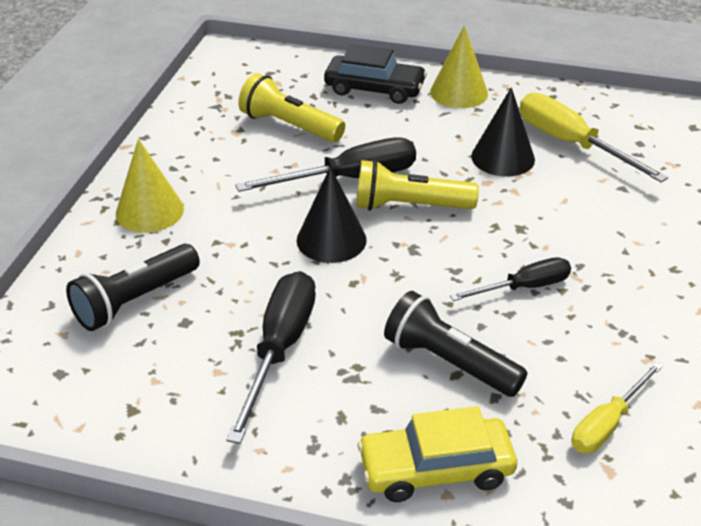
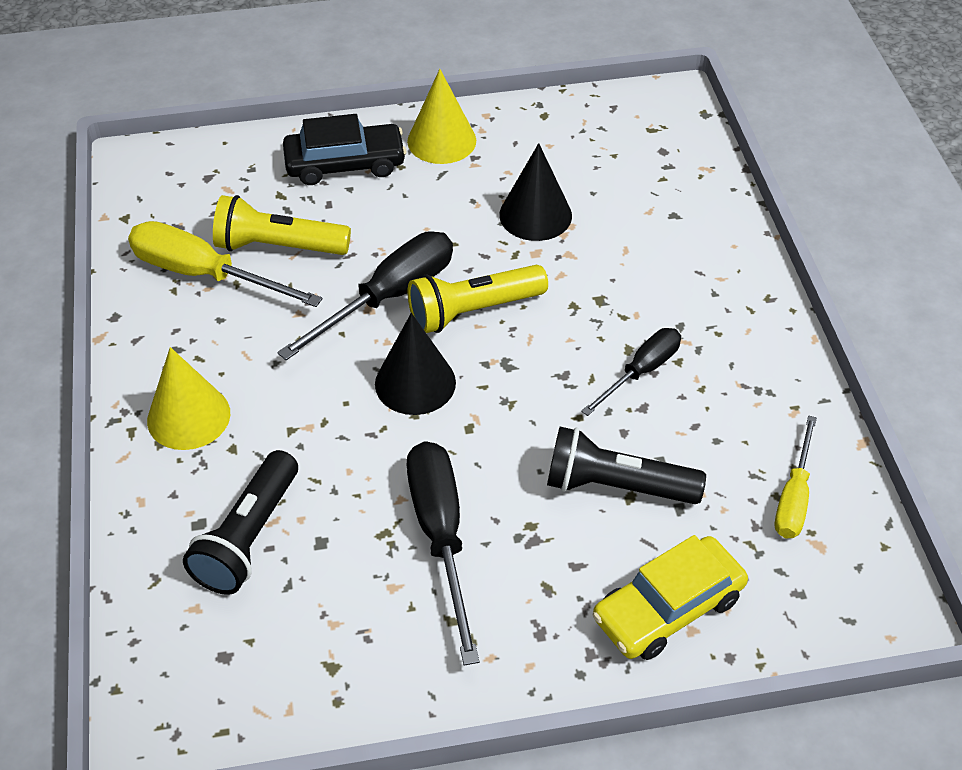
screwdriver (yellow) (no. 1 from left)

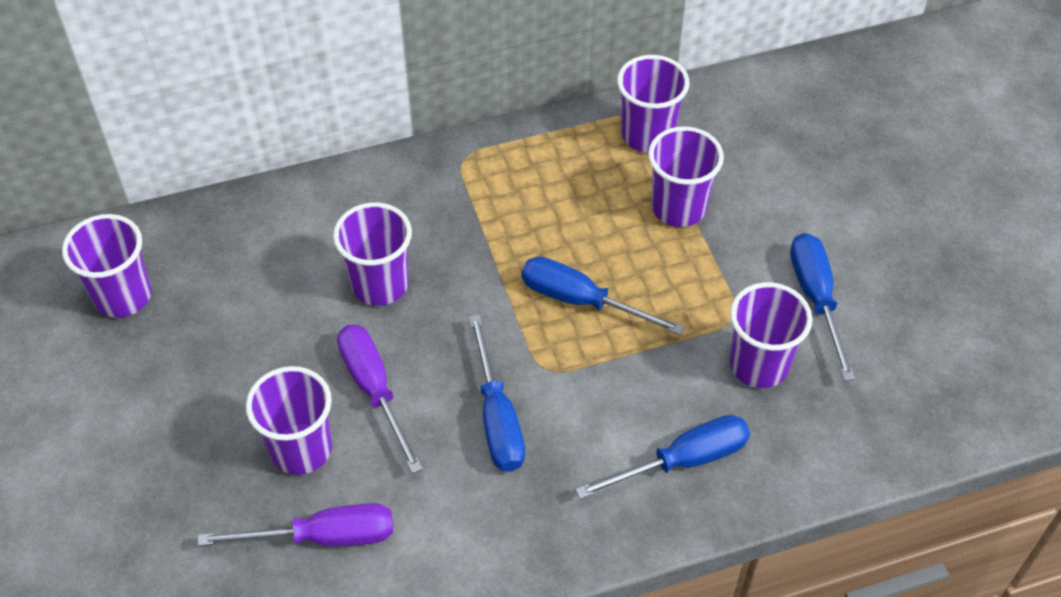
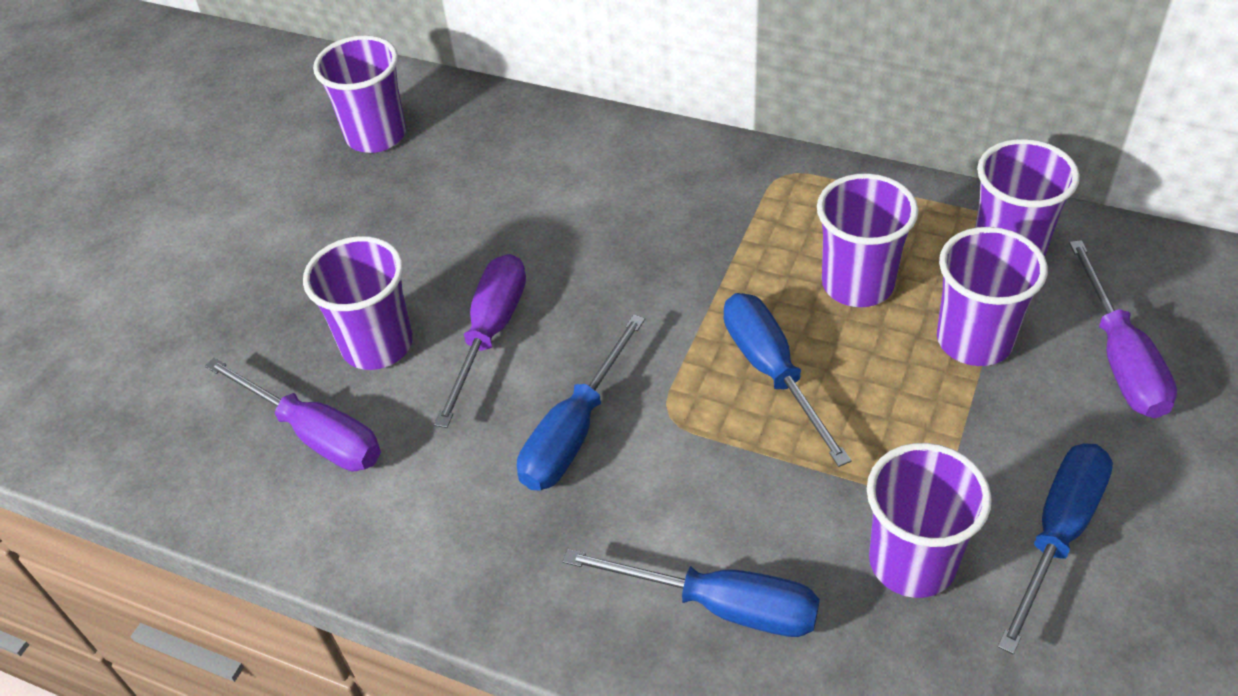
cup (purple) (no. 3 from left); screwdriver (purple) (no. 3 from left)

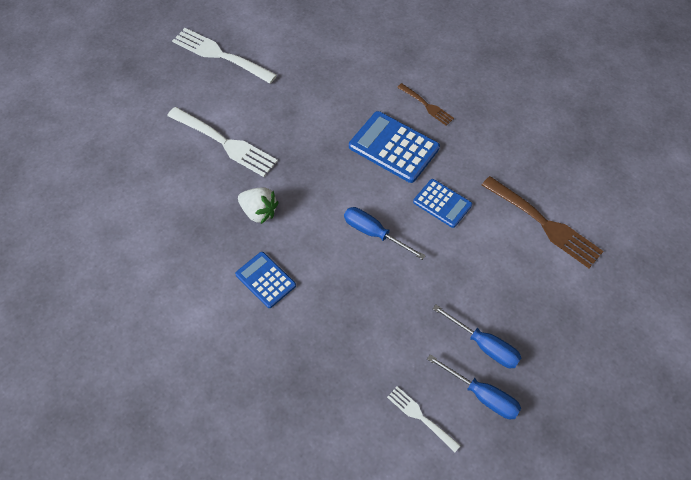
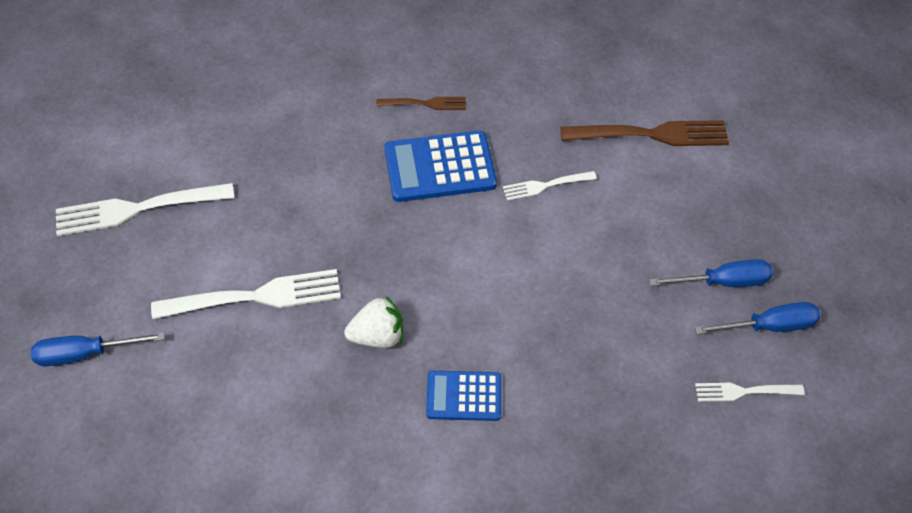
screwdriver (blue) (no. 1 from left); fork (white) (no. 3 from left)

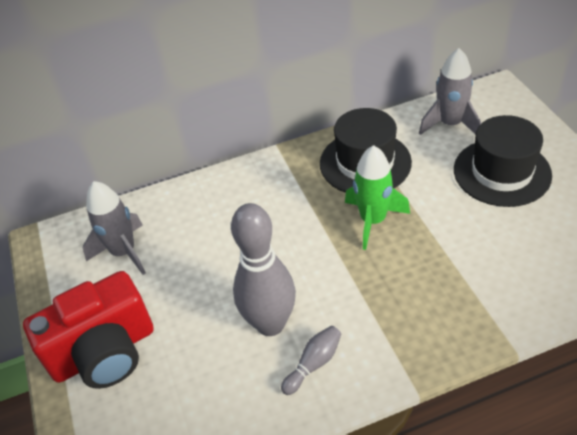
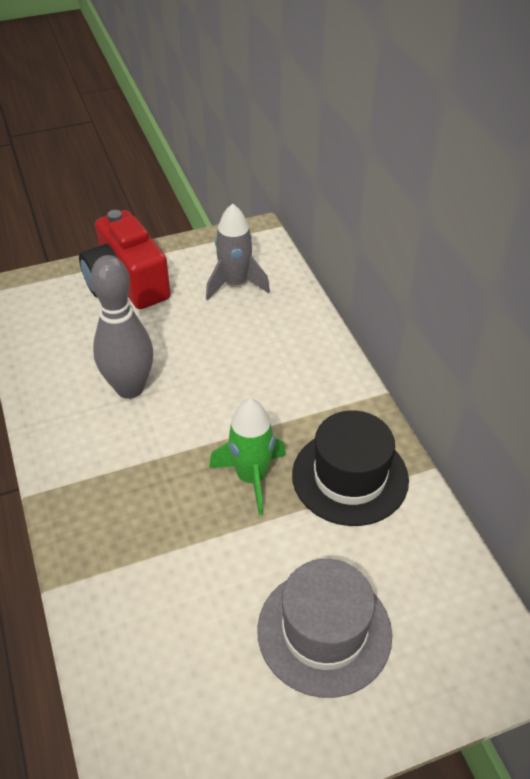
bowling pin (grey) (no. 2 from left in the first image); rocket (grey) (no. 2 from left in the first image); hat (grey)

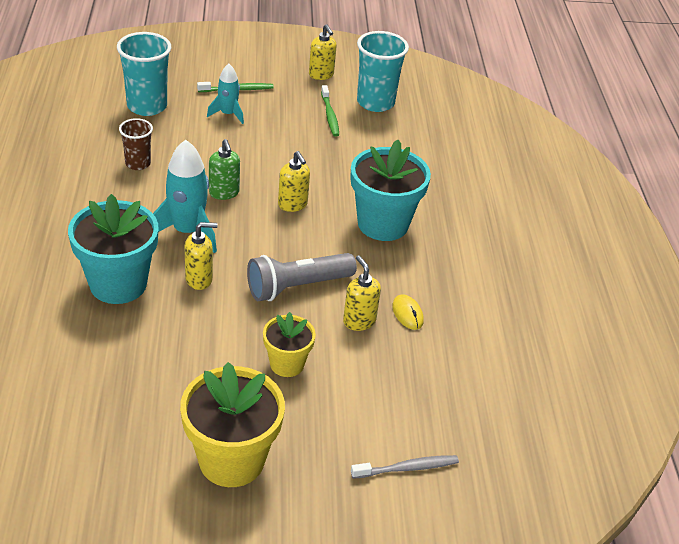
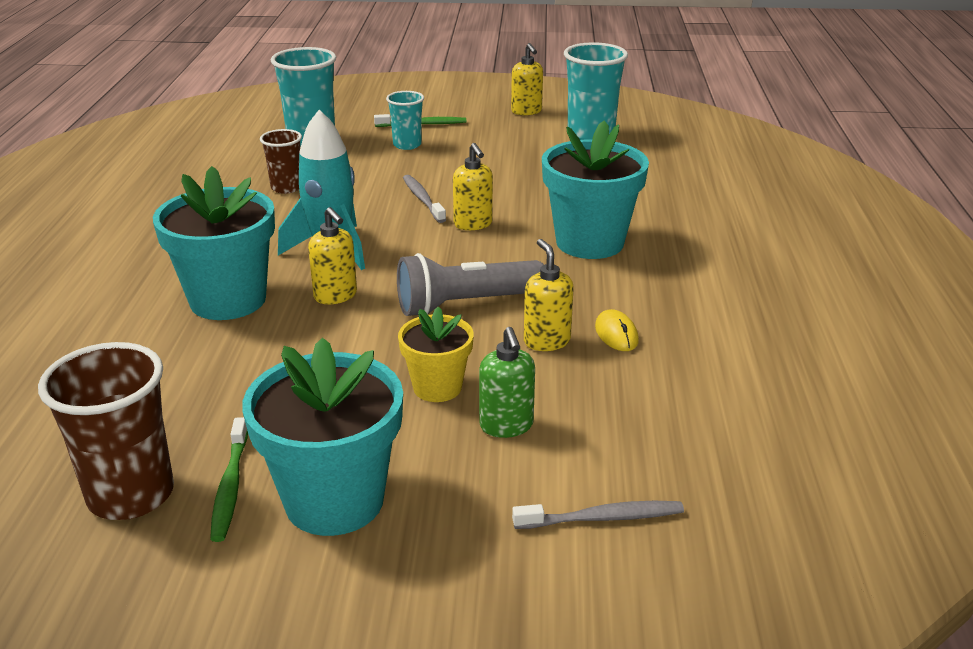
flower pot (turquoise) (no. 2 from left); soap dispenser (yellow) (no. 1 from left); cup (turquoise) (no. 2 from left); soap dispenser (green); toothbrush (green) (no. 1 from left); cup (brown) (no. 1 from left); toothbrush (grey) (no. 1 from left)

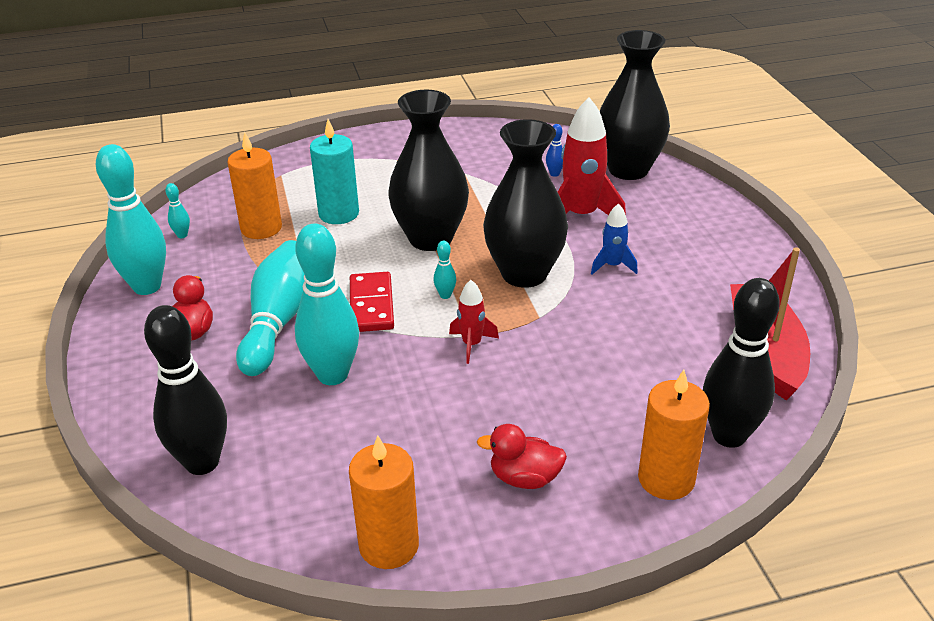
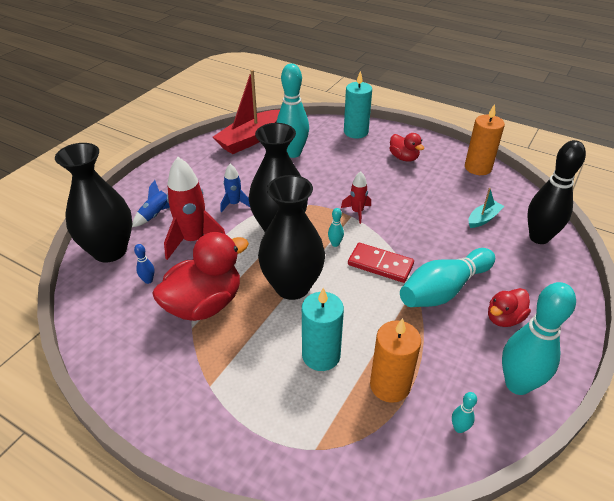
bowling pin (turquoise) (no. 1 from left); domino (red); candle (turquoise) (no. 2 from left); bowling pin (black) (no. 2 from left in the first image); rocket (blue) (no. 1 from left); duck (red) (no. 1 from left); boat (turquoise)

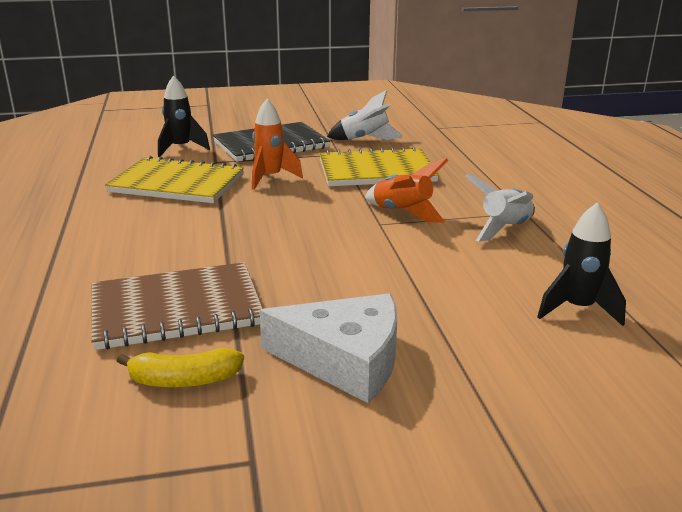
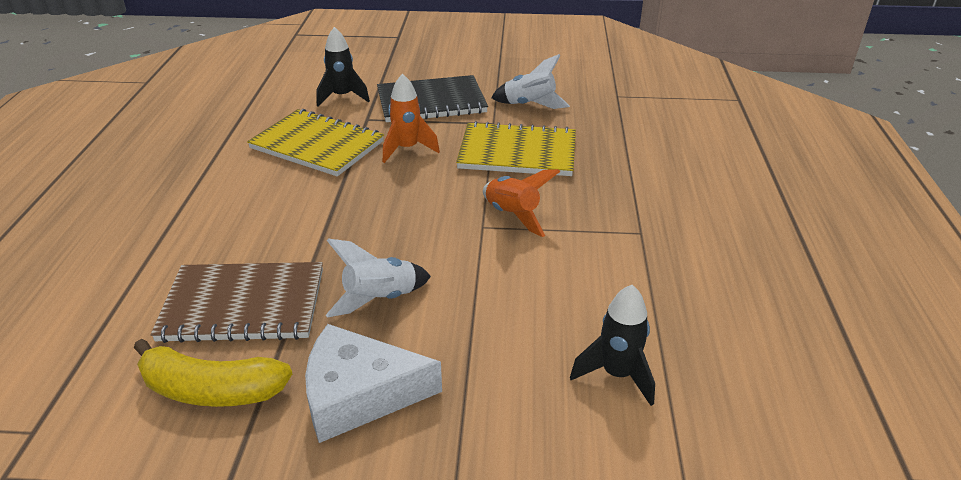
banana (yellow); cheese (white); rocket (white) (no. 1 from left)

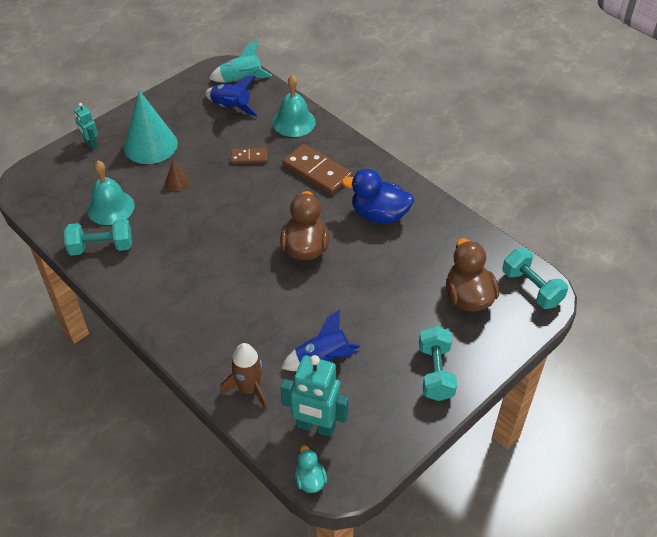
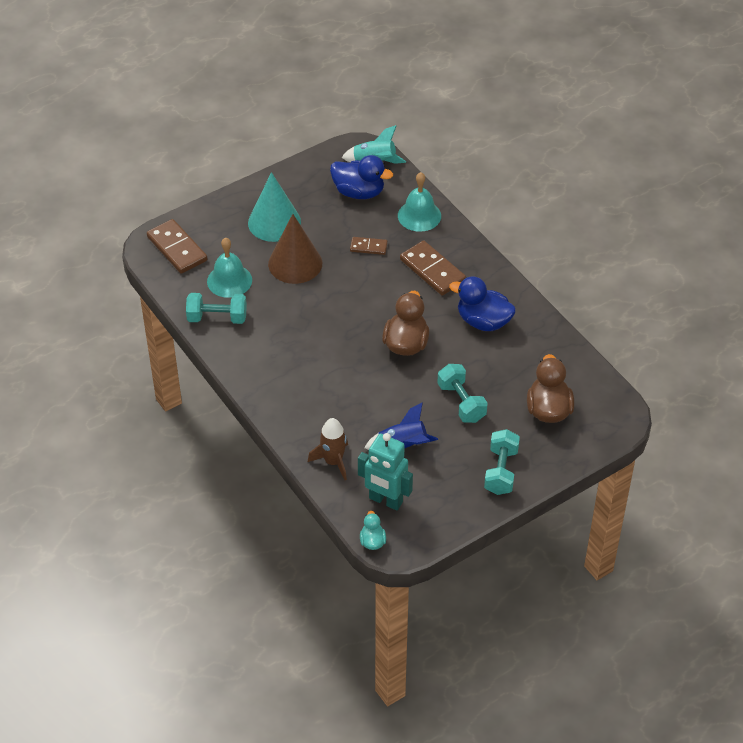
robot (turquoise) (no. 1 from left in the first image); cone (brown); duck (blue) (no. 1 from left); dumbbell (turquoise) (no. 2 from left); domino (brown) (no. 1 from left)

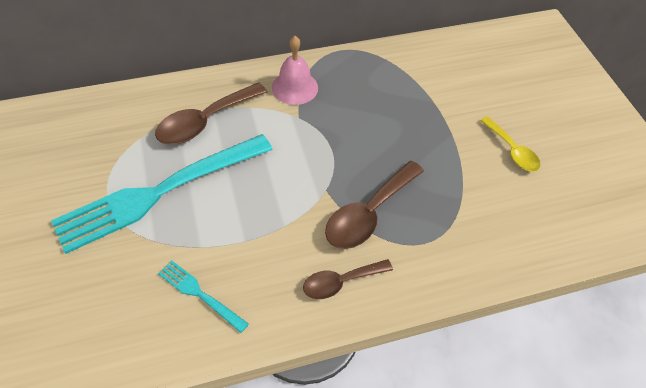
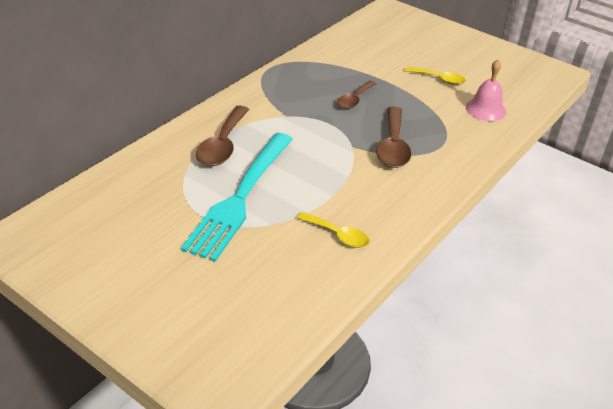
spoon (yellow) (no. 1 from left); bell (pink); spoon (brown) (no. 2 from left)

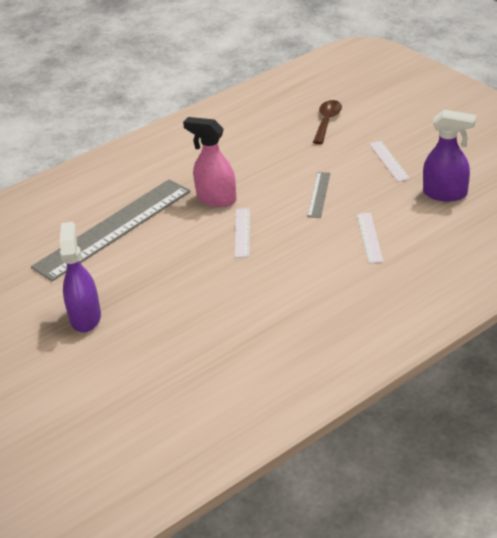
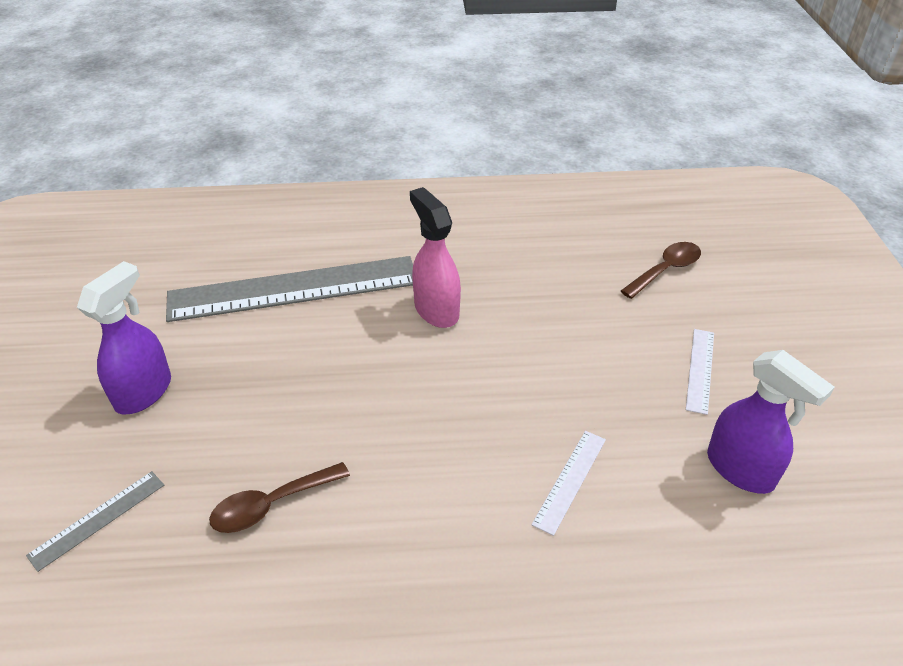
ruler (white) (no. 1 from left in the first image); ruler (grey) (no. 1 from left); spoon (brown) (no. 1 from left)

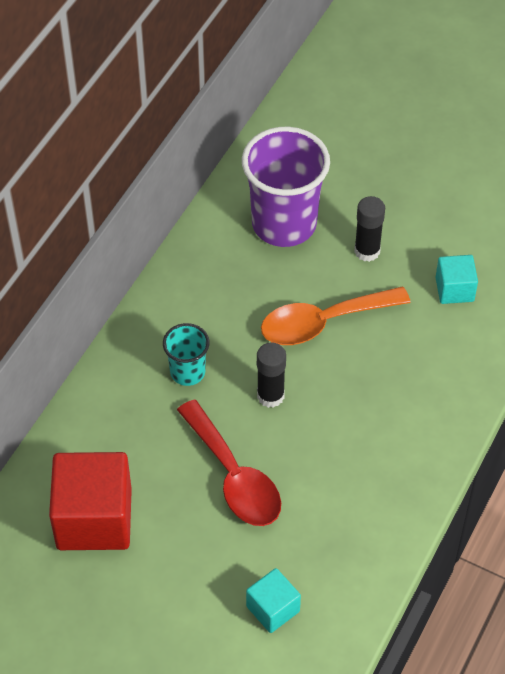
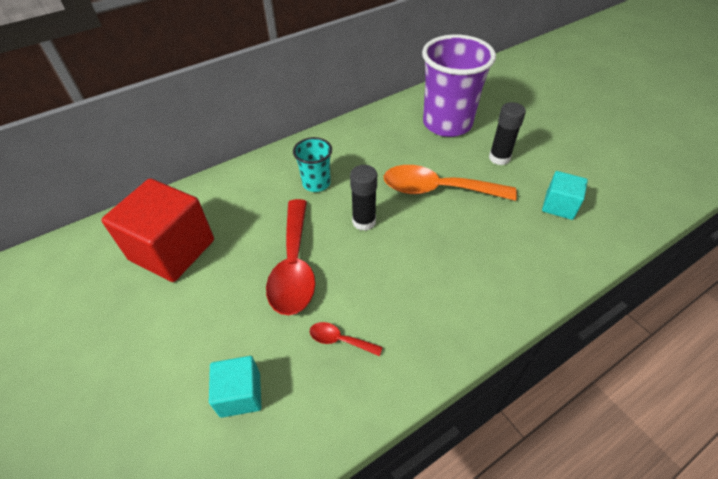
spoon (red) (no. 2 from left)

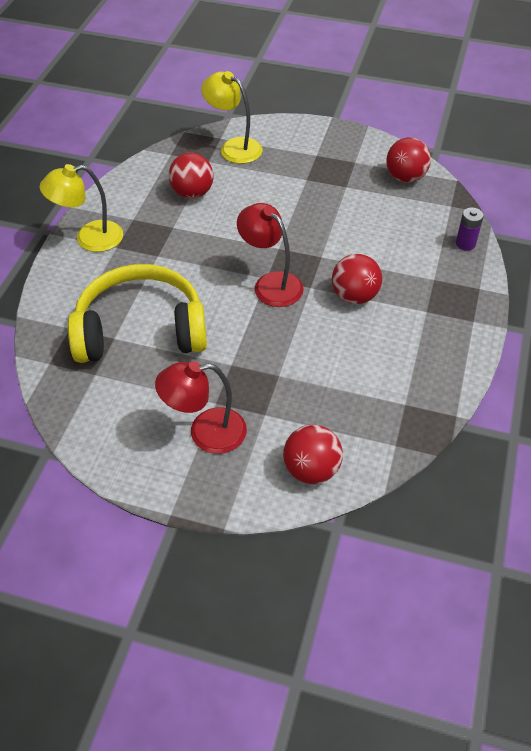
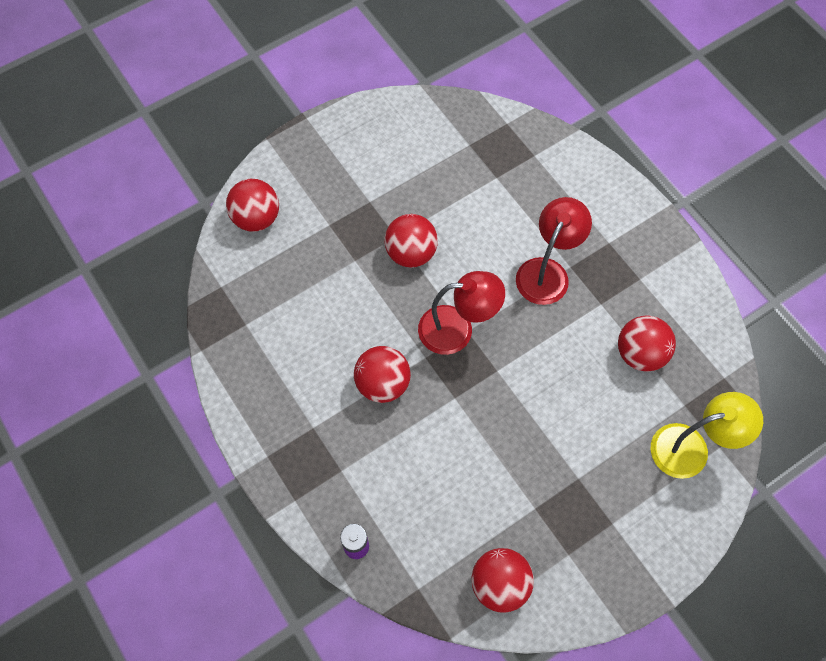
lamp (yellow) (no. 1 from left in the first image); headphones (yellow); lamp (red) (no. 2 from left); ball (red) (no. 3 from left)

